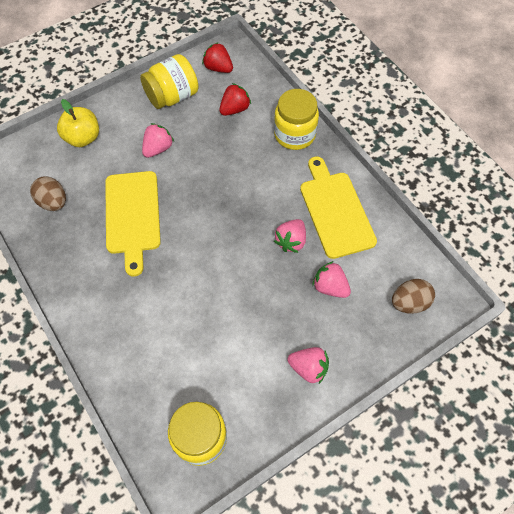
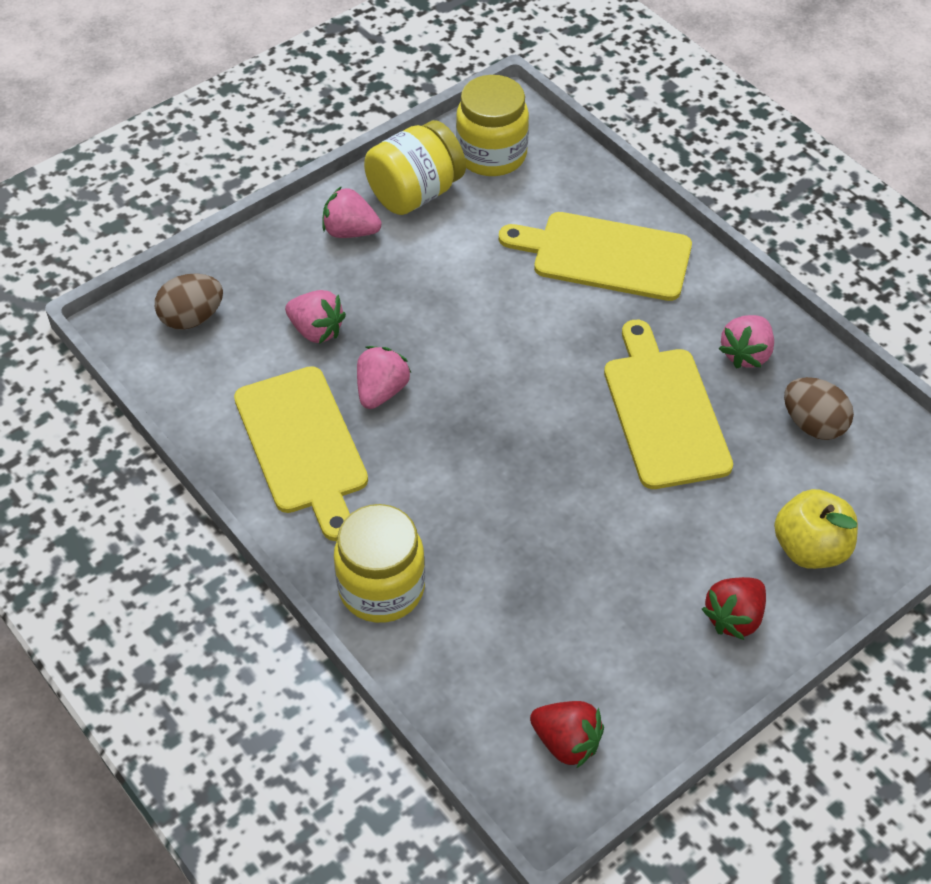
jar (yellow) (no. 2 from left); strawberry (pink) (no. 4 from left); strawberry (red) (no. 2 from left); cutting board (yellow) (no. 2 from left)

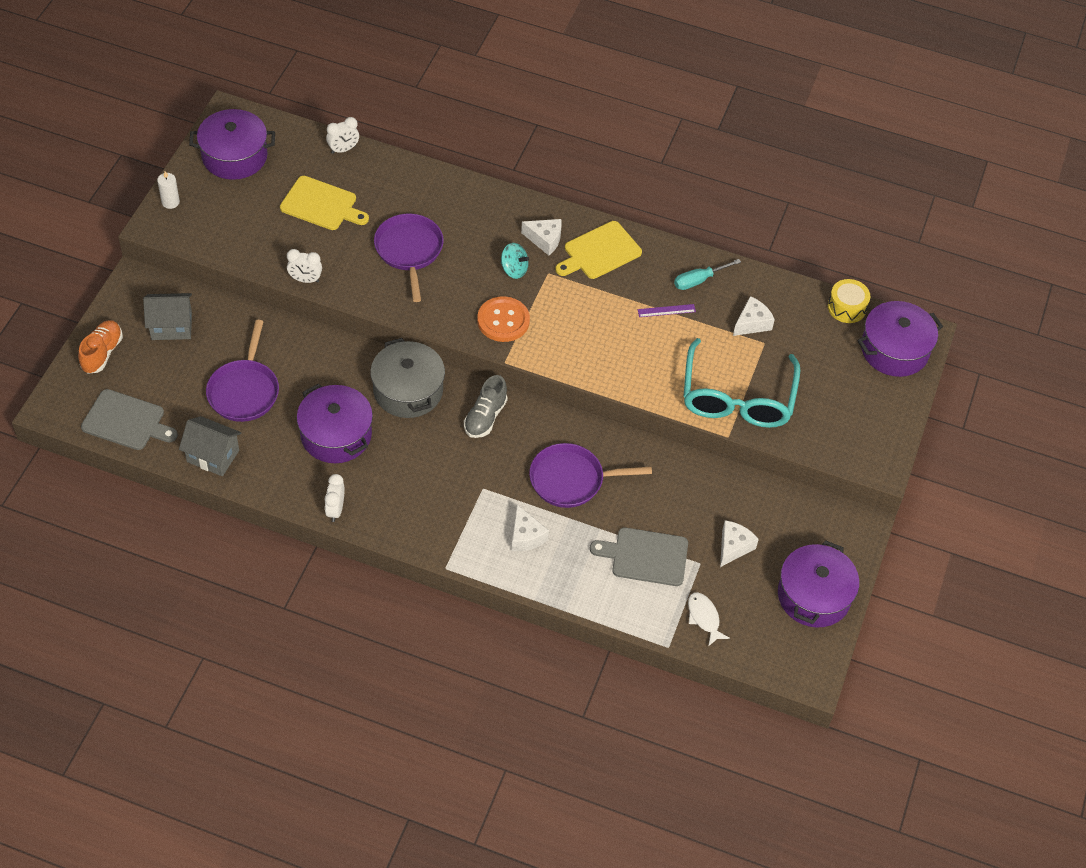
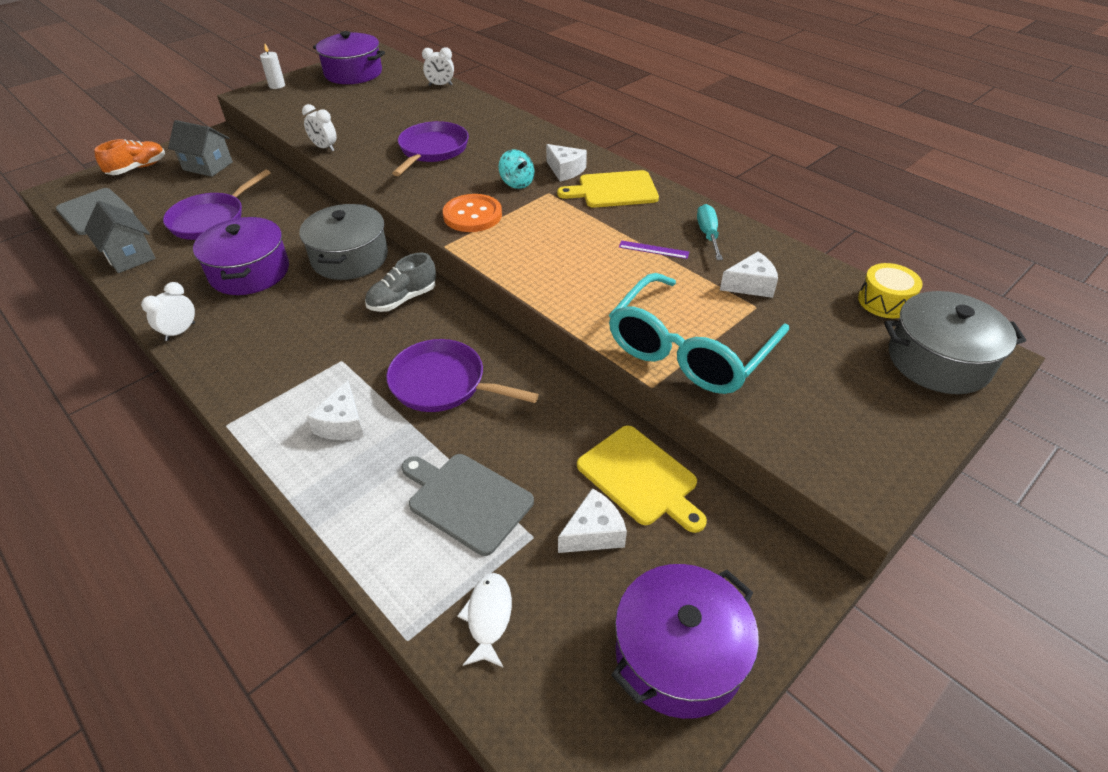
cutting board (yellow) (no. 2 from left); screwdriver (turquoise); pot (grey) (no. 2 from left)

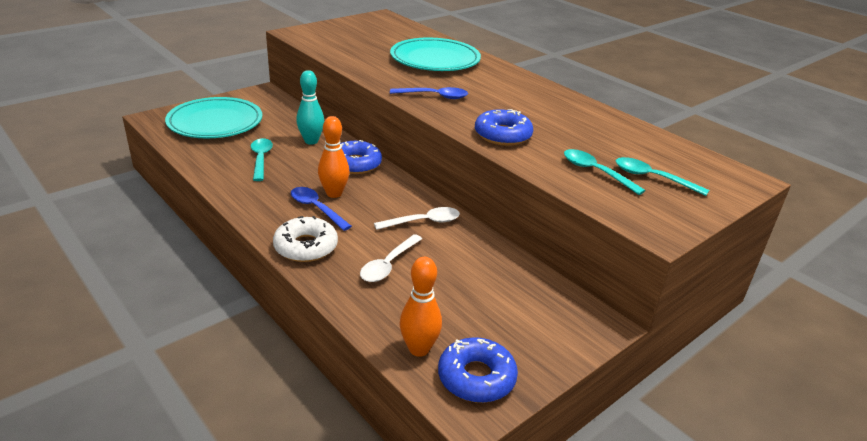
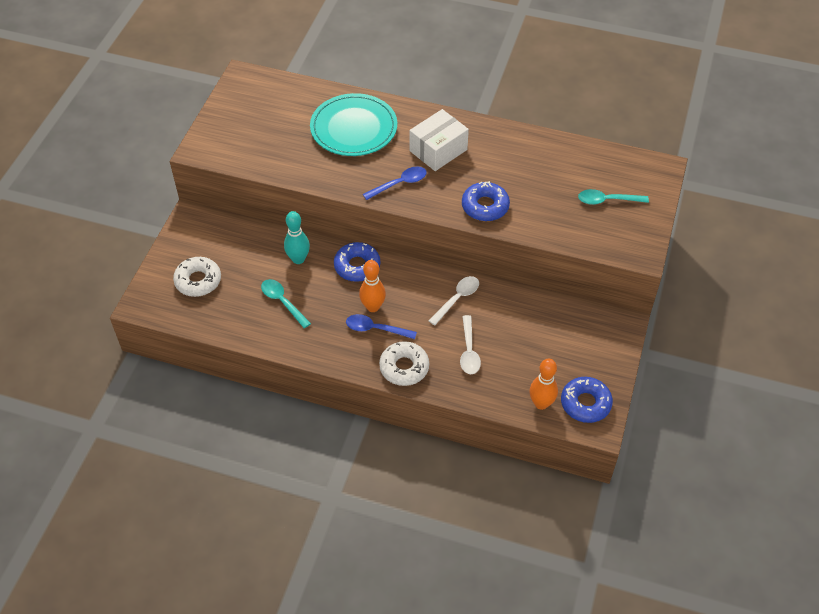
donut (white) (no. 1 from left); spoon (turquoise) (no. 2 from left in the first image); box (white)

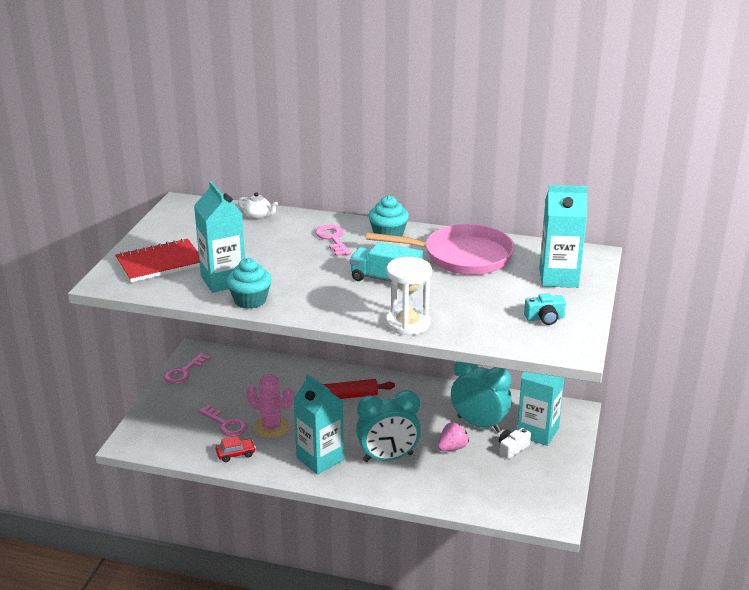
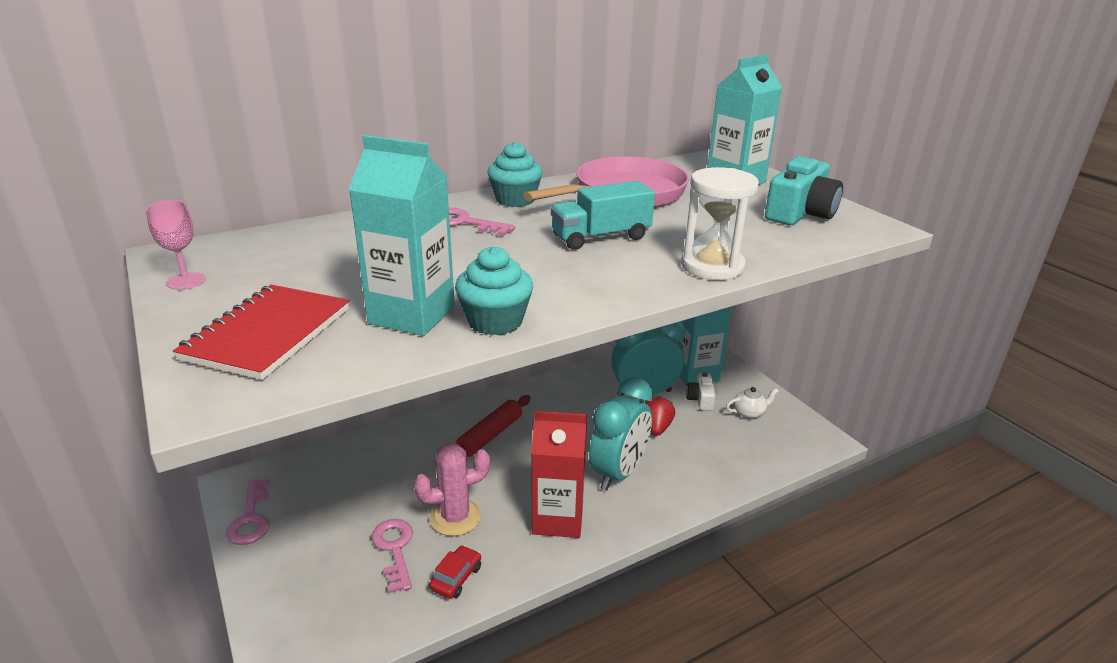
key (pink) (no. 2 from left); teapot (white); carton (red); strawberry (red); camera (turquoise); goblet (pink)

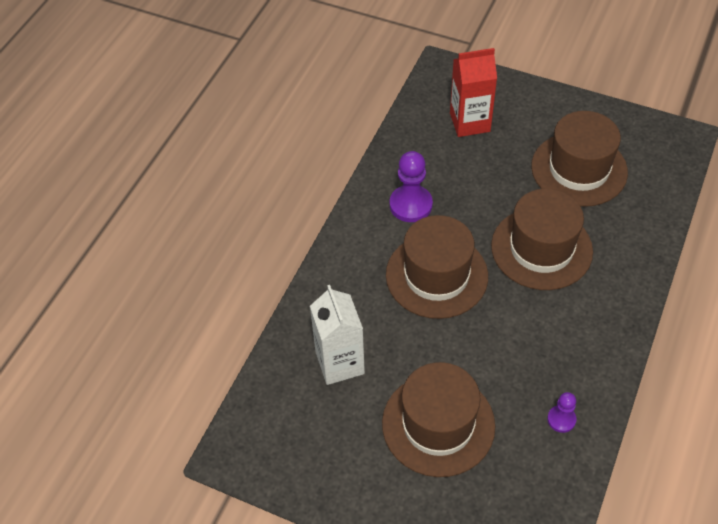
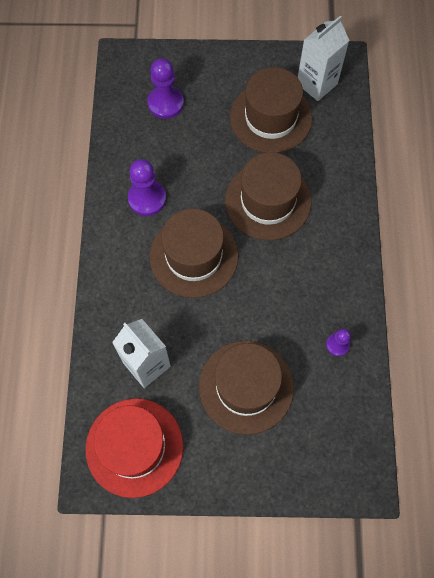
pawn (purple) (no. 2 from left); hat (red); carton (white) (no. 2 from left)

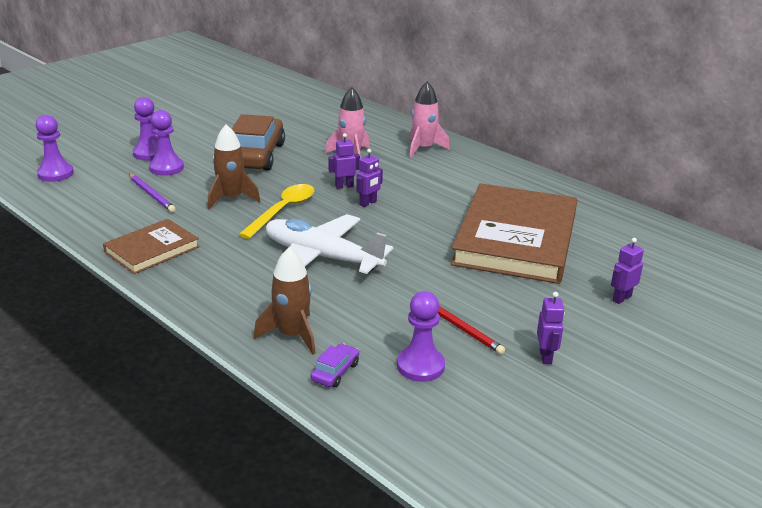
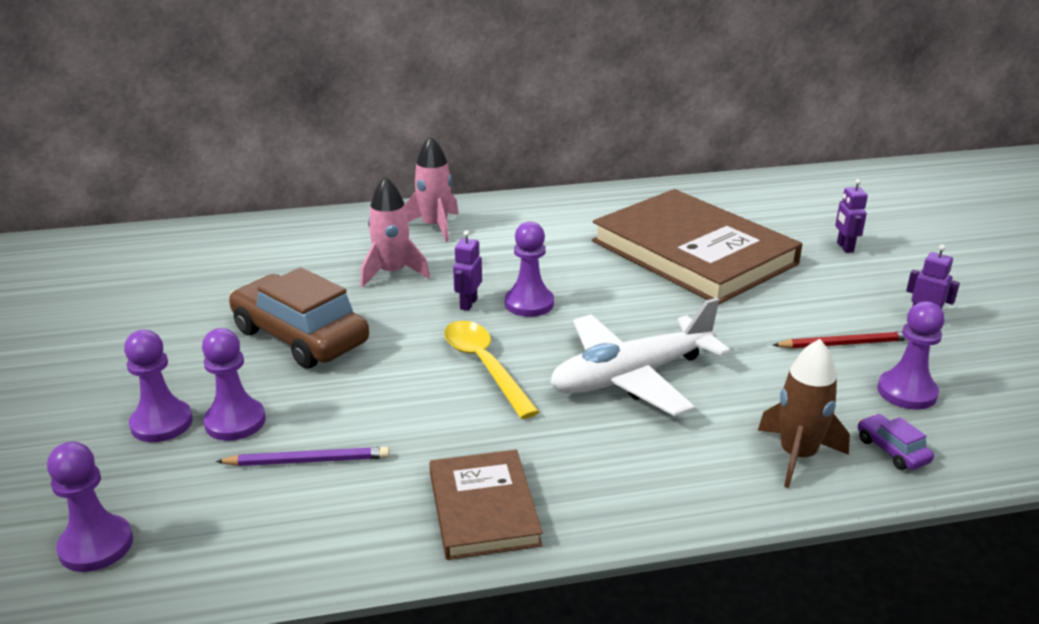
rocket (brown) (no. 1 from left in the first image); pawn (purple) (no. 4 from left)

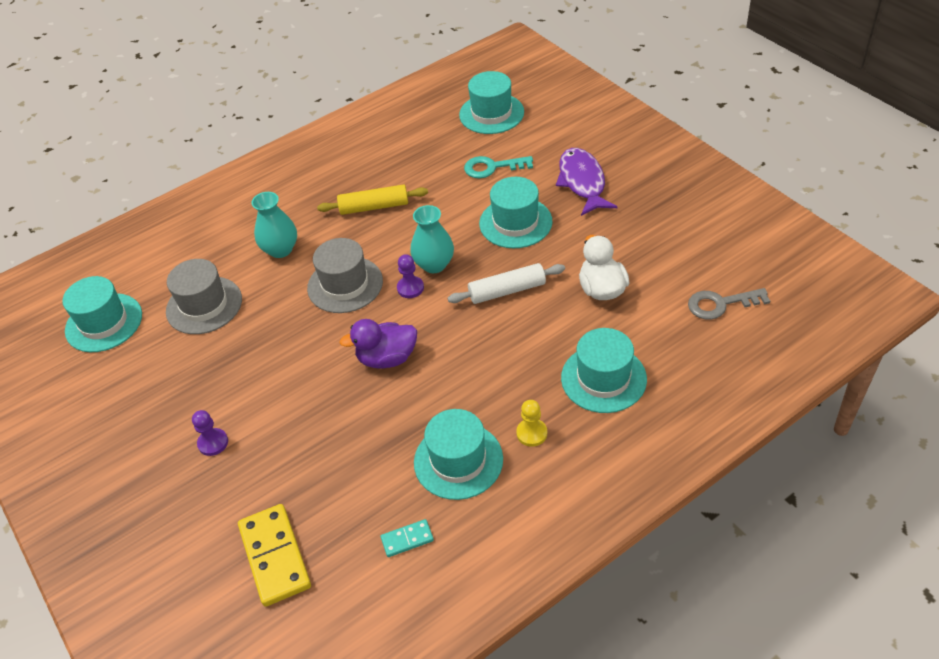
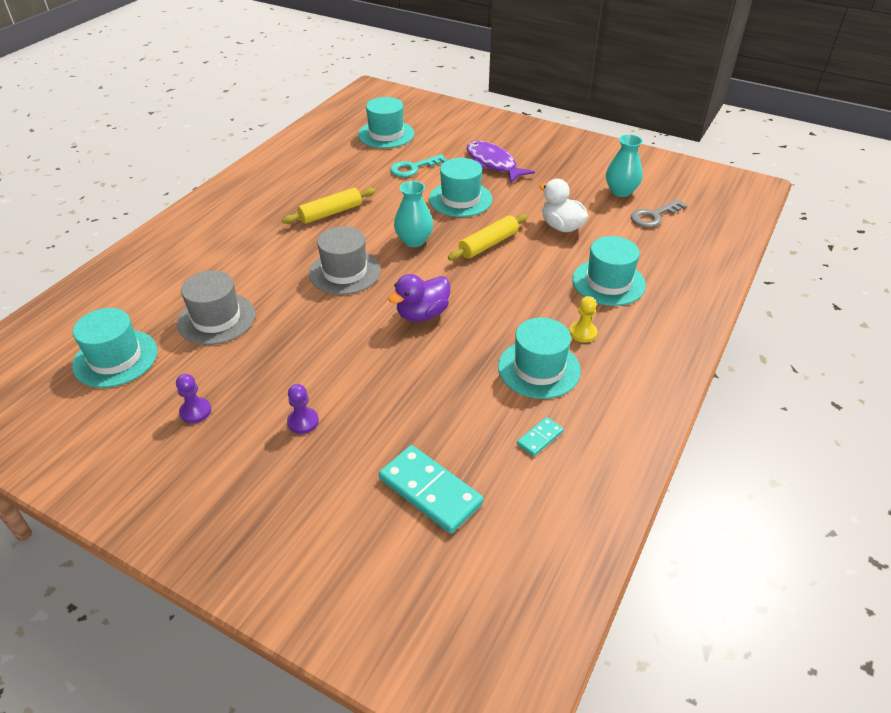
domino (turquoise) (no. 1 from left); vase (turquoise) (no. 2 from left); pawn (purple) (no. 1 from left); rolling pin (yellow) (no. 2 from left)

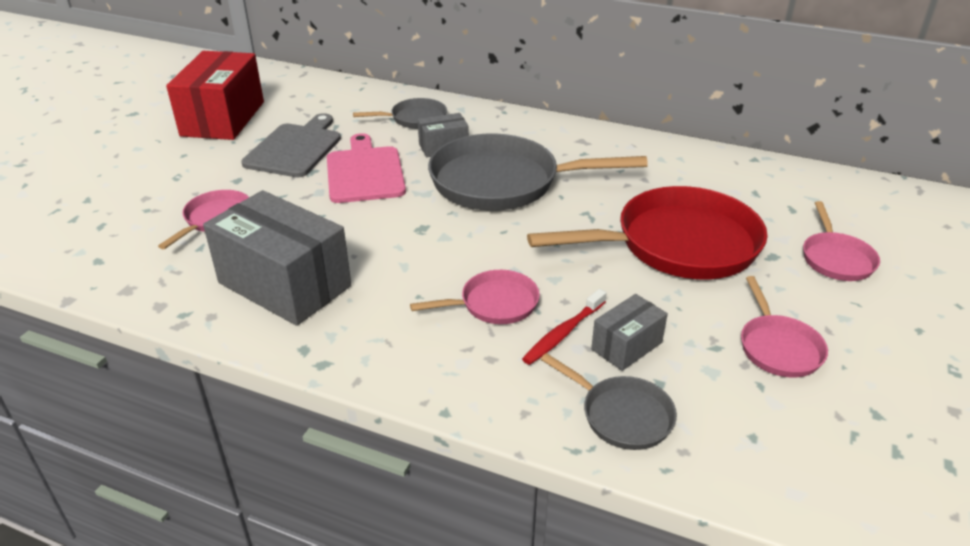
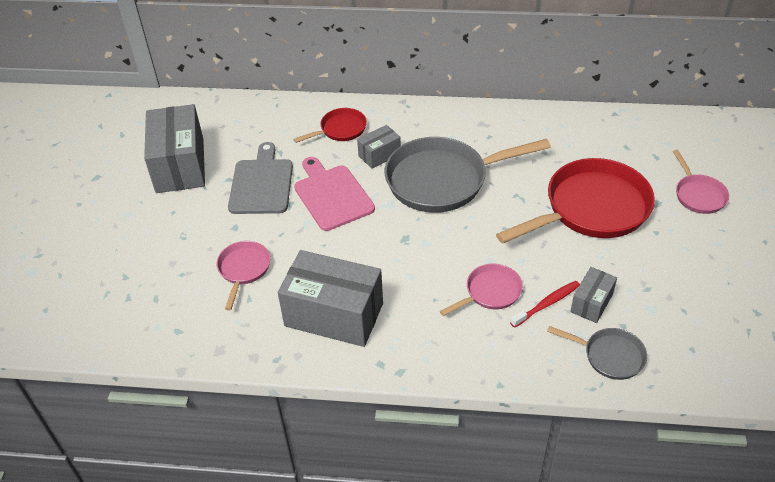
box (grey) (no. 1 from left); pan (red) (no. 1 from left); toothbrush (red); pan (pink) (no. 3 from left in the first image)

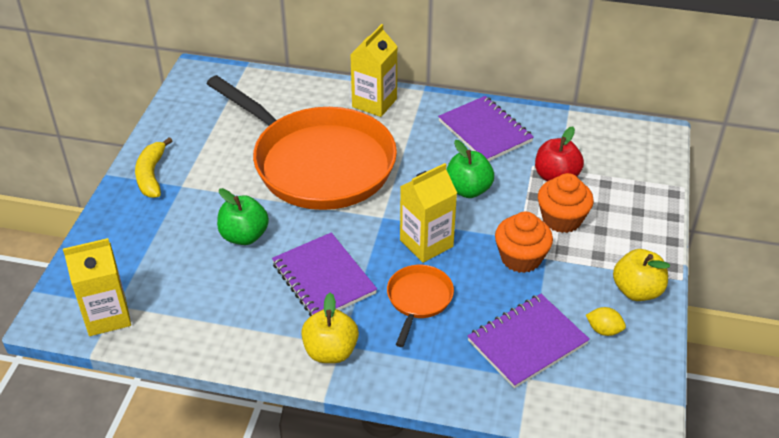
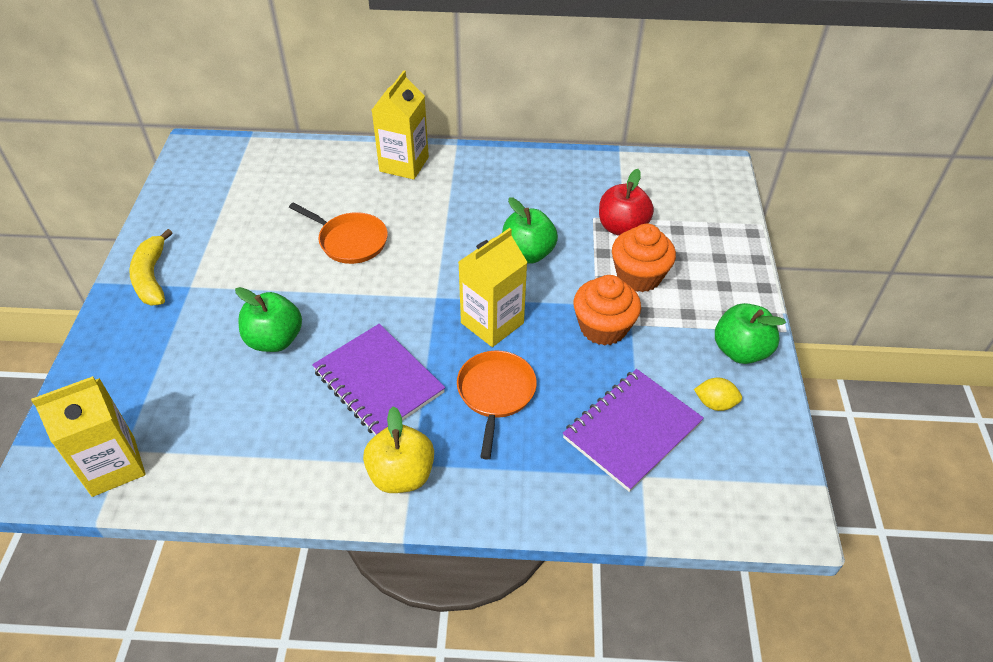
pan (orange) (no. 1 from left); notebook (purple) (no. 2 from left in the first image); apple (green) (no. 3 from left)

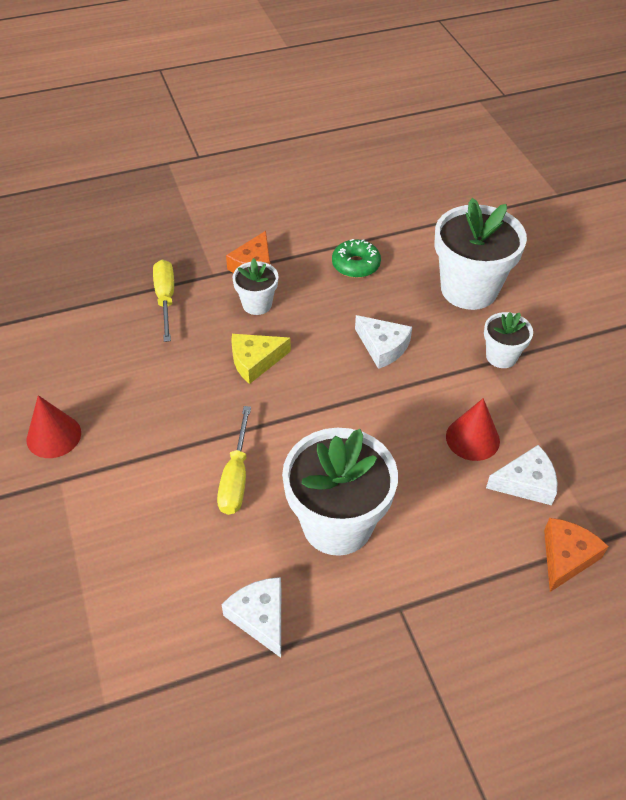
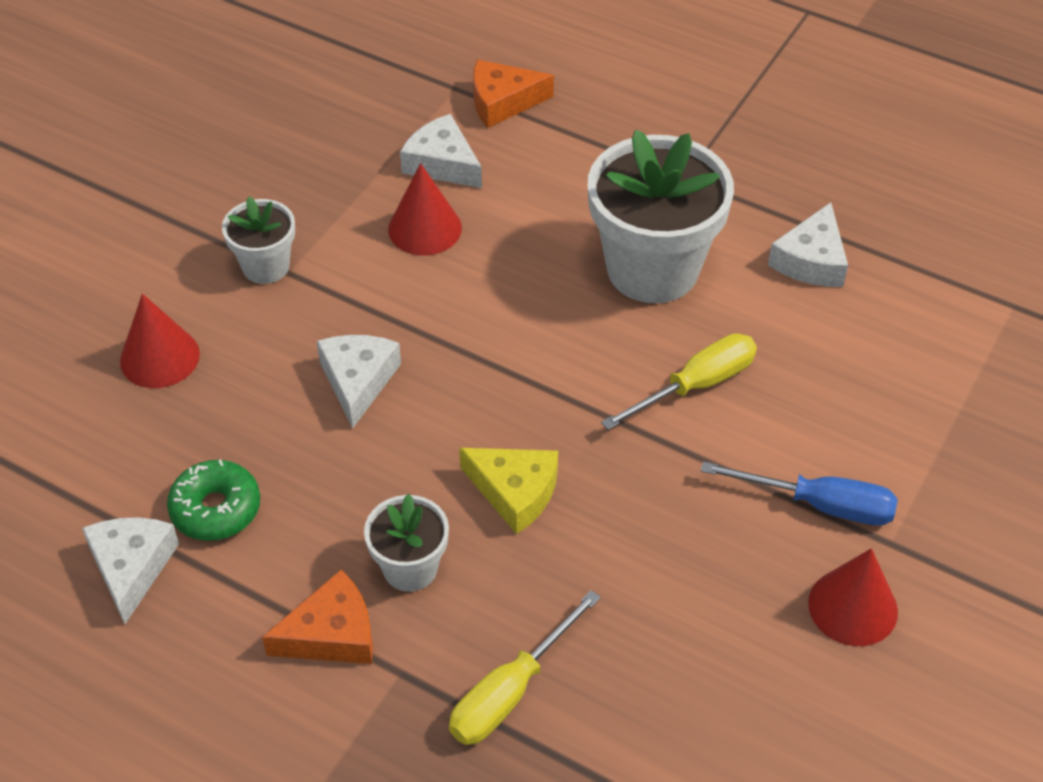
cone (red) (no. 1 from left); cheese (white) (no. 1 from left); screwdriver (blue)

